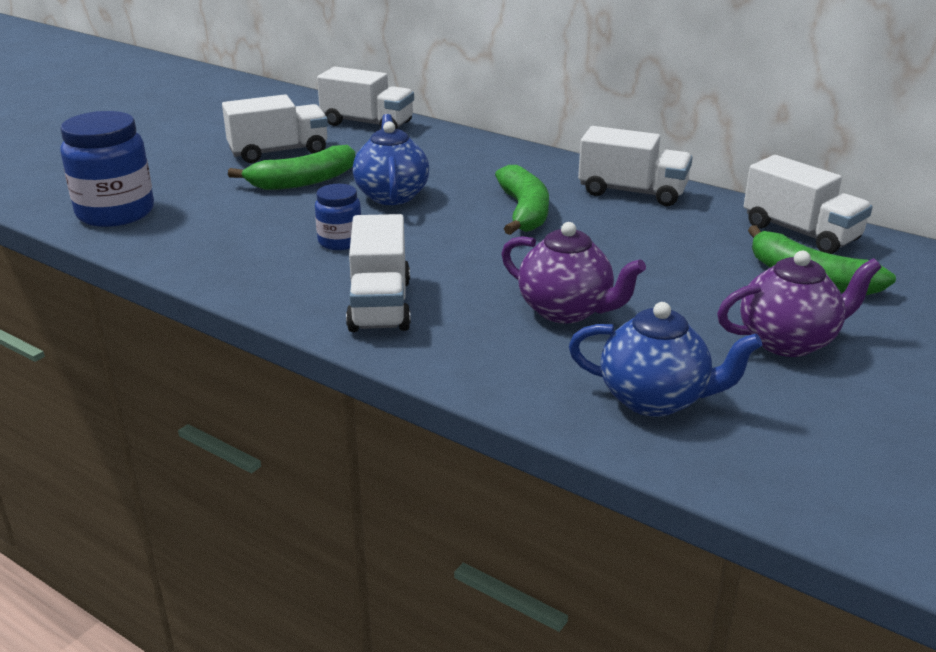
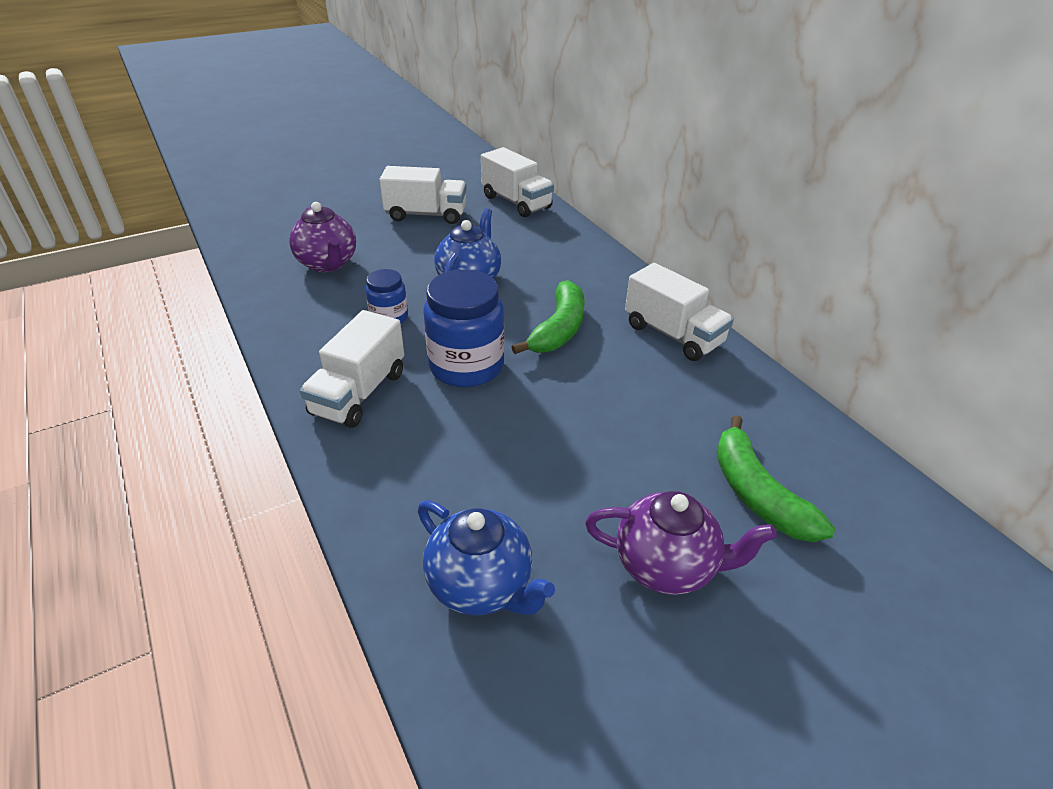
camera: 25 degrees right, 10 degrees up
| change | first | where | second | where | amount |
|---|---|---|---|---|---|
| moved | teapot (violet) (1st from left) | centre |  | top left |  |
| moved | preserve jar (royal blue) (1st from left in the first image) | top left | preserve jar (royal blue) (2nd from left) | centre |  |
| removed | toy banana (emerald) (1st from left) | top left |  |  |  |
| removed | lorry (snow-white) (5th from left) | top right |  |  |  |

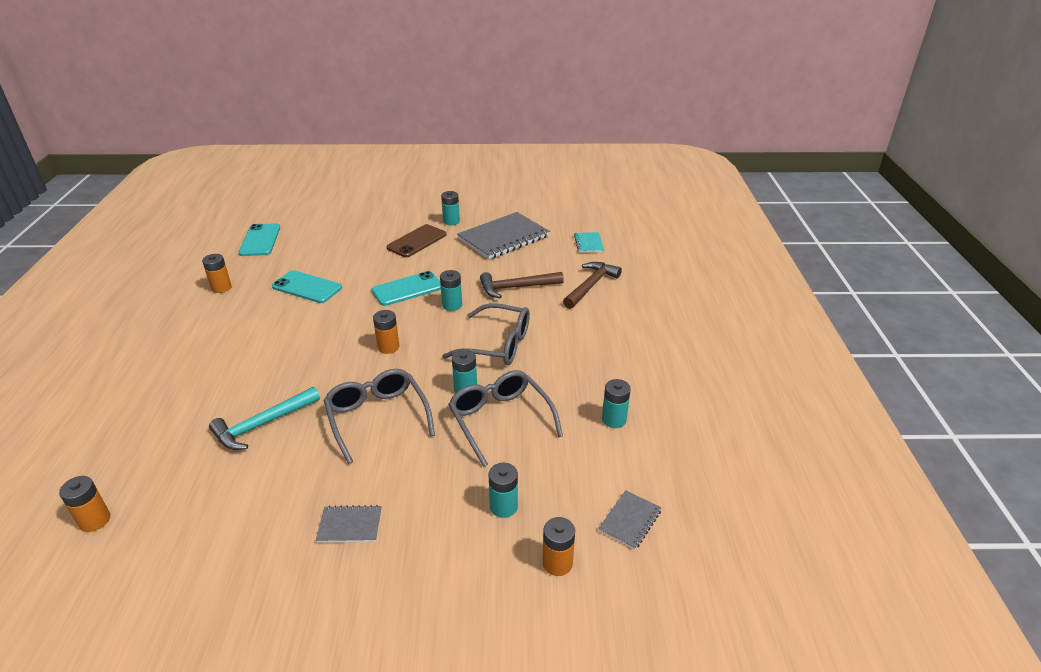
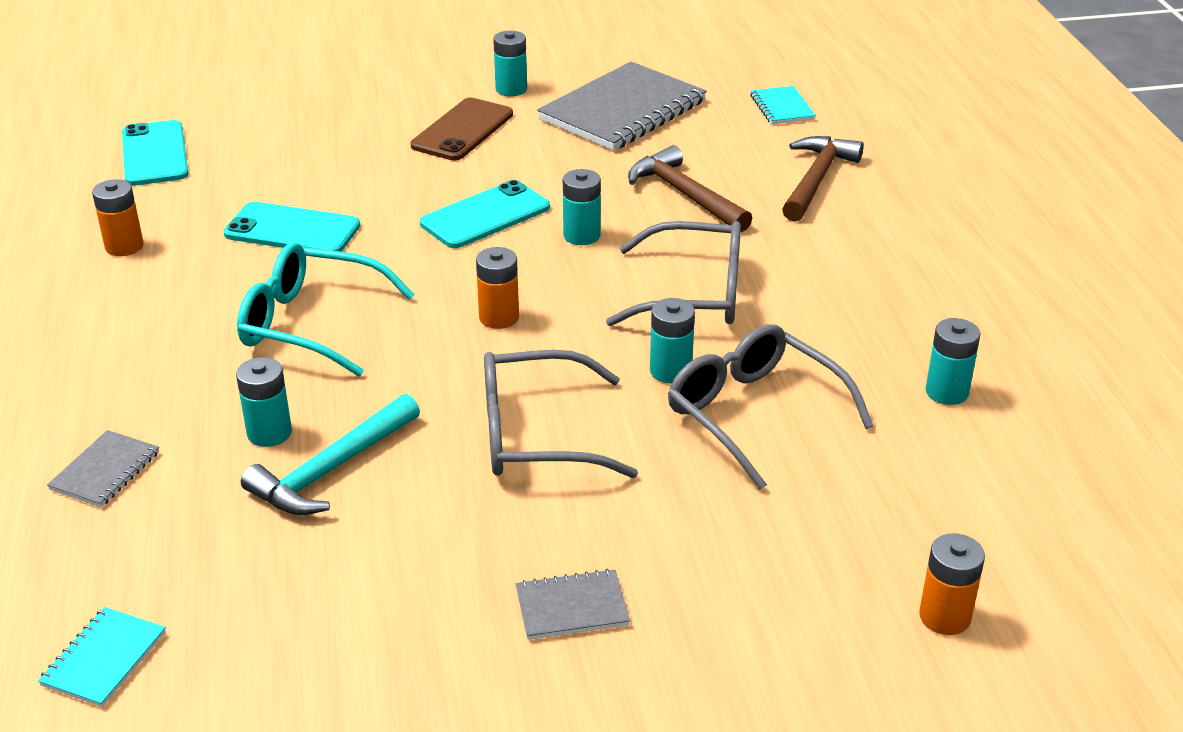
camera: 10 degrees left, 0 degrees up
| change | first | where | second | where | amount |
|---|---|---|---|---|---|
| replaced | AA battery (bright orange) (1st from left) | bottom left | notepad (teal) (1st from left) | bottom left |  |
| moved | notepad (ash-grey) (3rd from left in the first image) | bottom centre | notepad (ash-grey) (1st from left) | middle left |  |
| moved | AA battery (teal) (4th from left in the first image) | bottom centre | AA battery (teal) (1st from left) | middle left |  |
| added |  |  | eyeglasses (teal) | middle left |  |
| turned | eyeglasses (ash-grey) (1st from left) | centre |  | centre | 60 degrees counterclockwise |
| turned | carpenter's hammer (dark brown) (1st from left) | centre |  | top centre | 75 degrees clockwise |

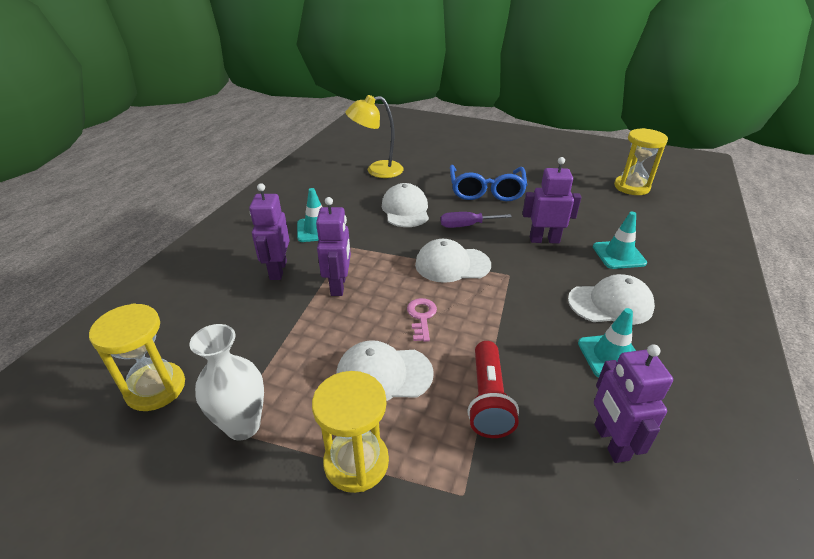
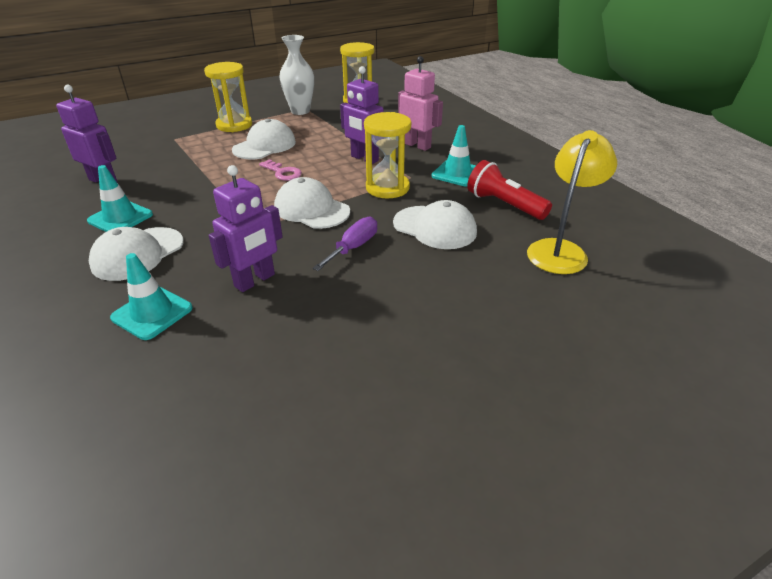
camera: 130 degrees right, 0 degrees up
| change | first | where | second | where | amount |
|---|---|---|---|---|---|
| turned | baseball cap (snow-white) (3rd from left) | centre |  | centre | 90 degrees counterclockwise |
| moved | hourglass (yellow) (3rd from left) | top right |  | top centre |  |
| recoloured | robot (violet) (1st from left) | middle left | robot (rosy) | top centre |  |
| moved | pocket torch (red) | bottom centre |  | top centre |  |
| removed | eyeglasses (royal blue) | top centre |  |  |  |

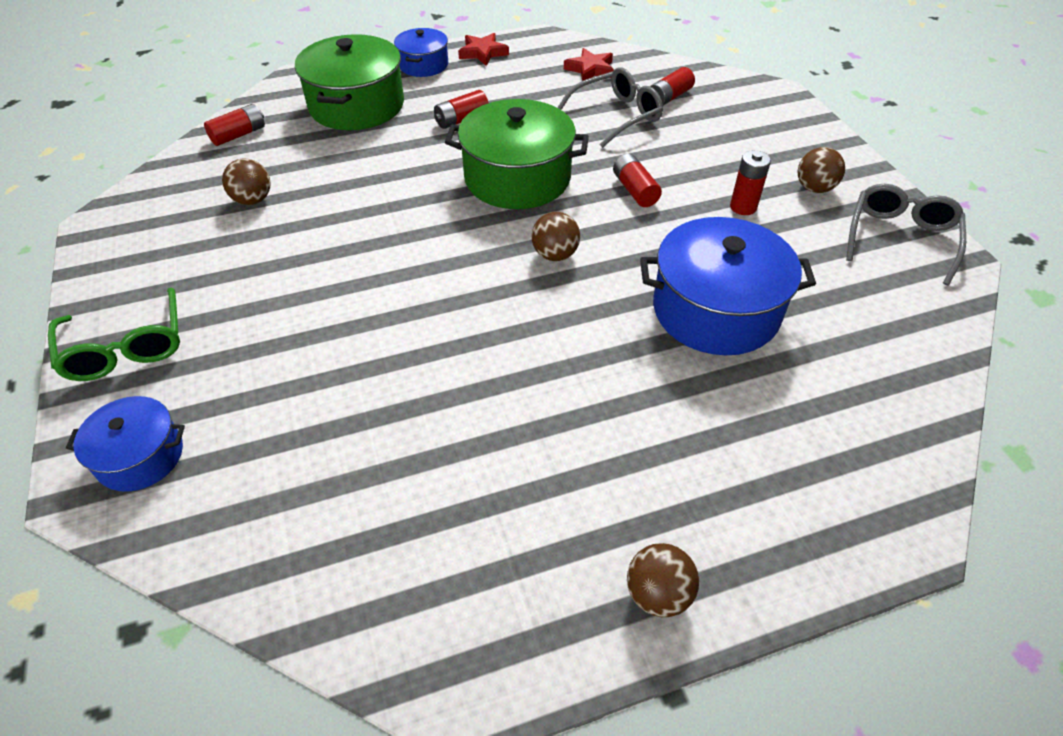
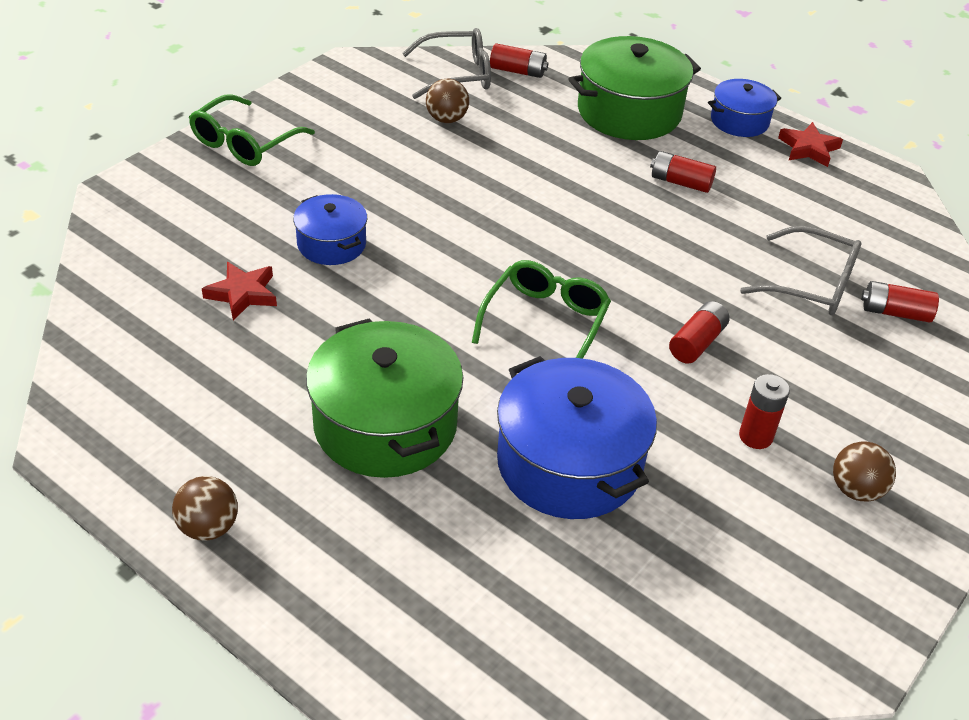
camera: 55 degrees right, 5 degrees down
| change | first | where | second | where | amount |
|---|---|---|---|---|---|
| moved | star (red) (2nd from left in the first image) | top centre | star (red) (1st from left) | middle left |  |
| moved | cooking pot (royal blue) (1st from left) | middle left |  | top centre |  |
| moved | cooking pot (emerald) (2nd from left in the first image) | top centre | cooking pot (emerald) (1st from left) | centre |  |
| moved | eyeglasses (ash-grey) (2nd from left in the first image) | top right | eyeglasses (ash-grey) (1st from left) | top centre |  |
| replaced | sphere (dark brown) (2nd from left) | top centre | eyeglasses (emerald) (2nd from left) | centre |  |

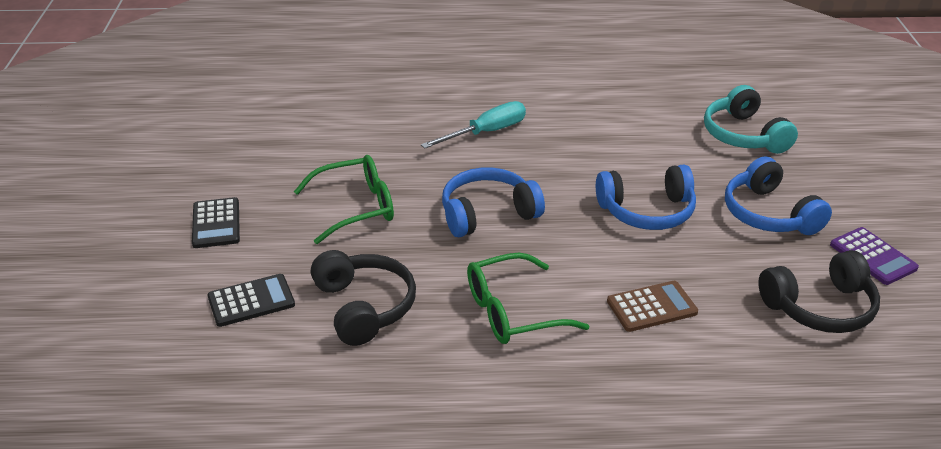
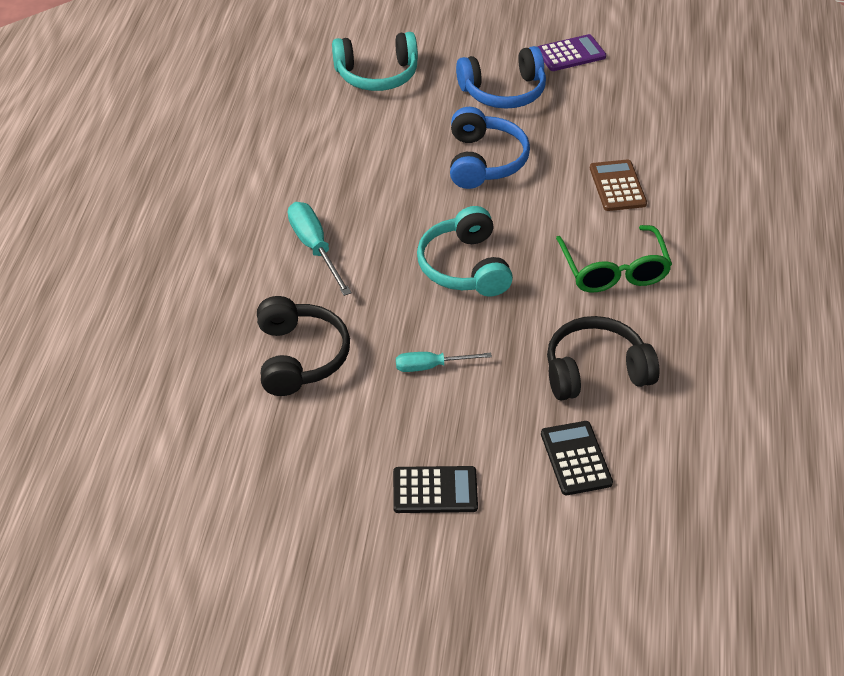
camera: 80 degrees left, 10 degrees up
| change | first | where | second | where | amount |
|---|---|---|---|---|---|
| moved | headset (ebony) (2nd from left in the first image) | middle right | headset (ebony) (1st from left) | centre |  |
| replaced | eyeglasses (emerald) (1st from left) | centre | hand screwdriver (teal) (2nd from left) | centre |  |
| recoloured | headset (royal blue) (1st from left) | centre | headset (teal) (2nd from left) | centre |  |

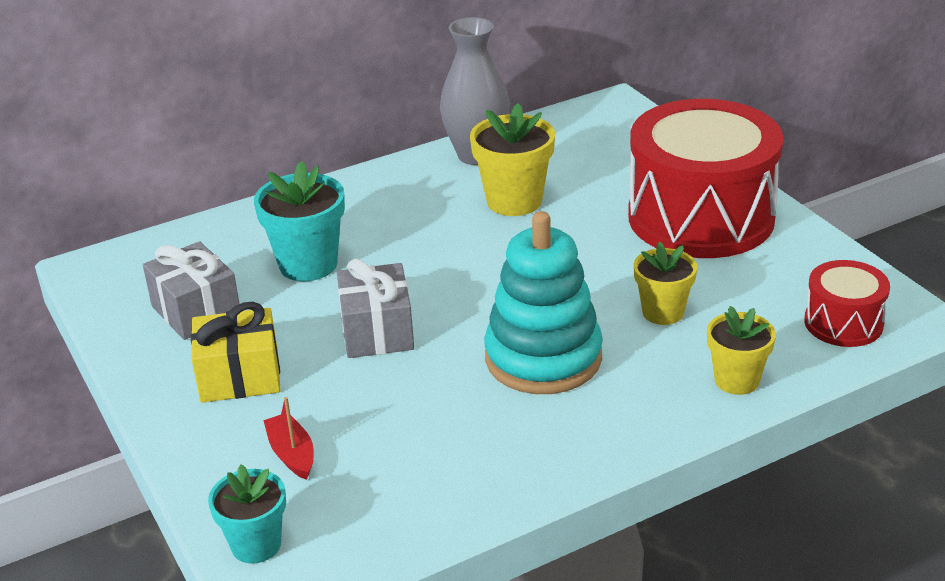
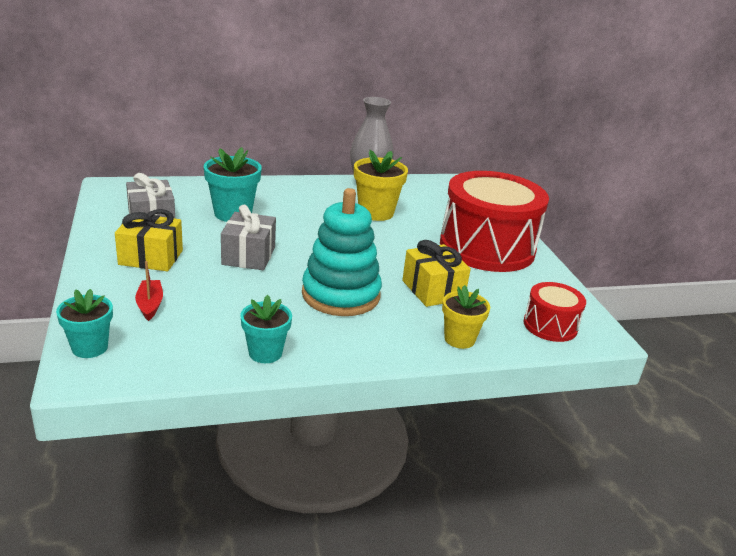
camera: 10 degrees right, 5 degrees down
| change | first | where | second | where | amount |
|---|---|---|---|---|---|
| added |  |  | flower pot (teal) (3rd from left) | centre |  |
| replaced | flower pot (yellow) (2nd from left) | middle right | wrapped gift (yellow) (2nd from left) | centre |  |

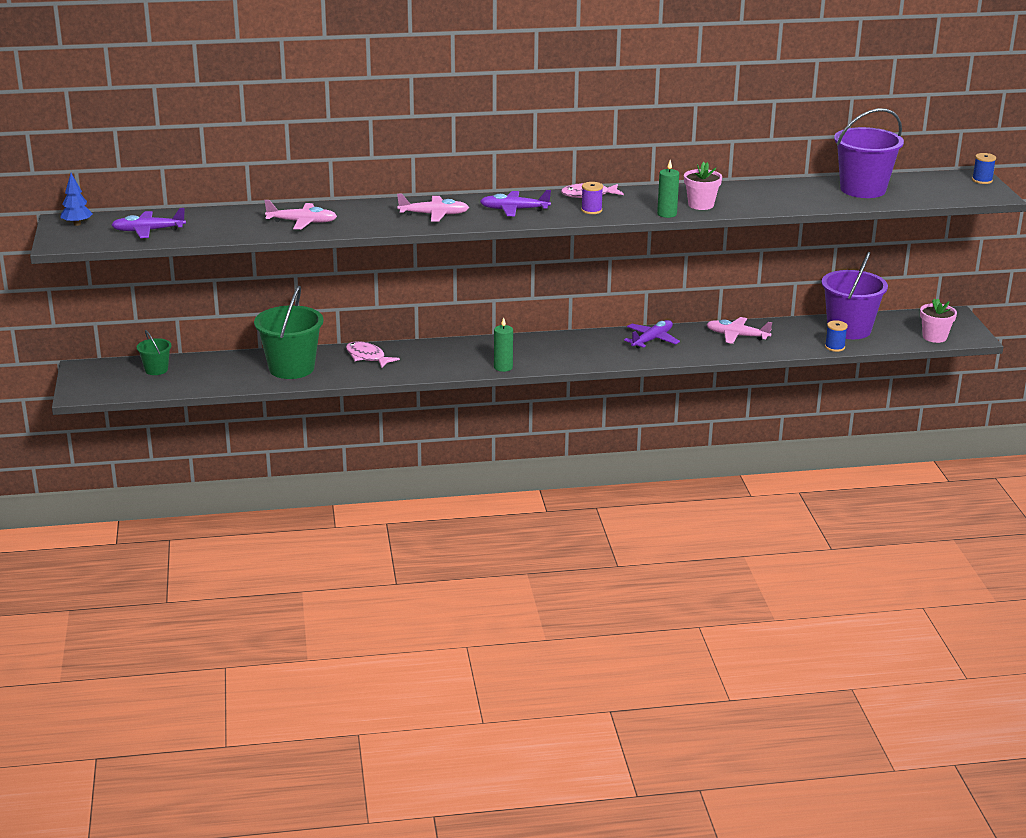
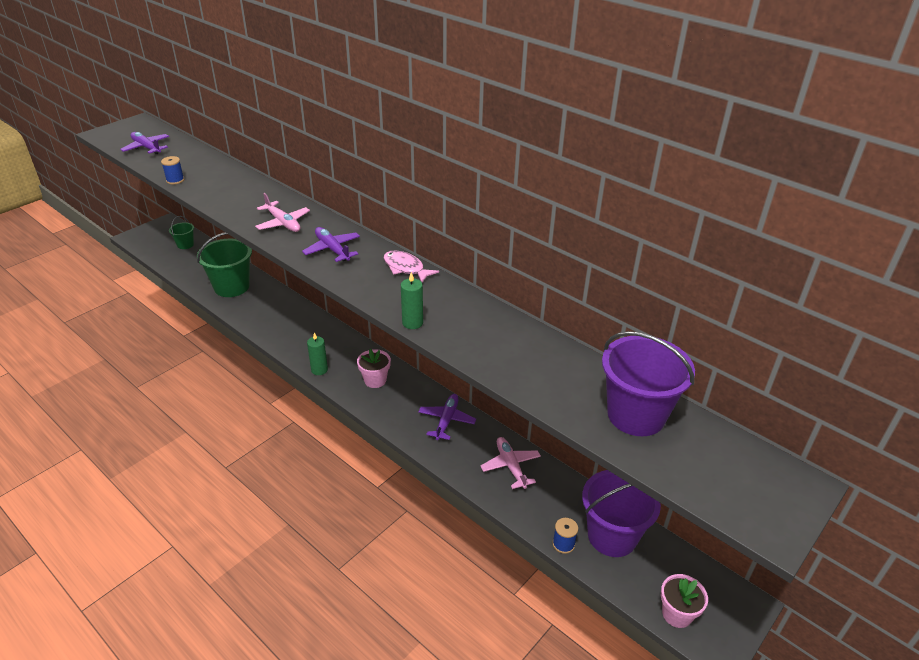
camera: 50 degrees right, 10 degrees up
| change | first | where | second | where | amount |
|---|---|---|---|---|---|
| moved | spool (royal blue) (2nd from left in the first image) | top right | spool (royal blue) (1st from left) | top left |  |
| moved | flower pot (rosy) (1st from left) | top right |  | centre |  |
| turned | plane (violet) (3rd from left) | centre |  | centre | 75 degrees counterclockwise |
| removed | fir tree (royal blue) | top left |  |  |  |
| removed | plane (rosy) (1st from left) | top left |  |  |  |
| removed | toy fish (rosy) (1st from left) | centre |  |  |  |
| removed | spool (violet) | top centre |  |  |  |

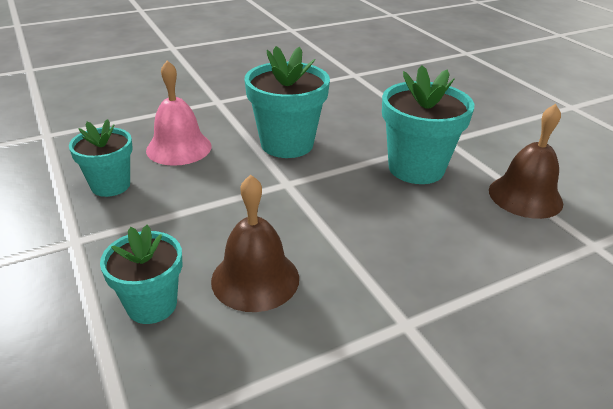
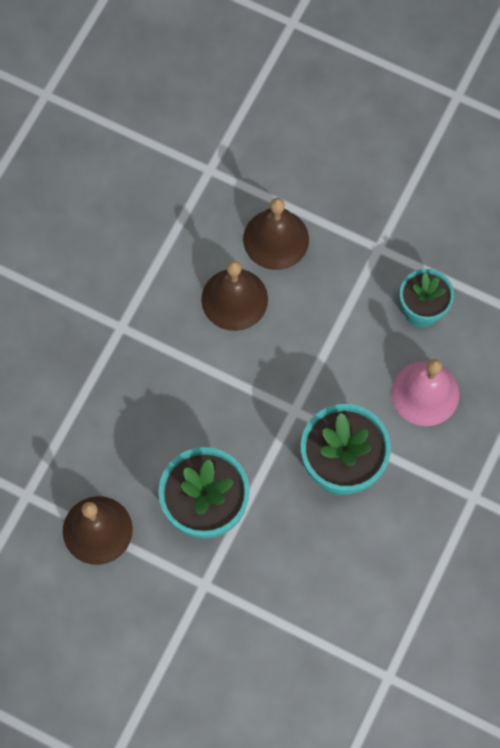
camera: 145 degrees right, 35 degrees up
| change | first | where | second | where | amount |
|---|---|---|---|---|---|
| replaced | flower pot (teal) (2nd from left) | bottom left | bell (dark brown) (3rd from left) | top centre |  |

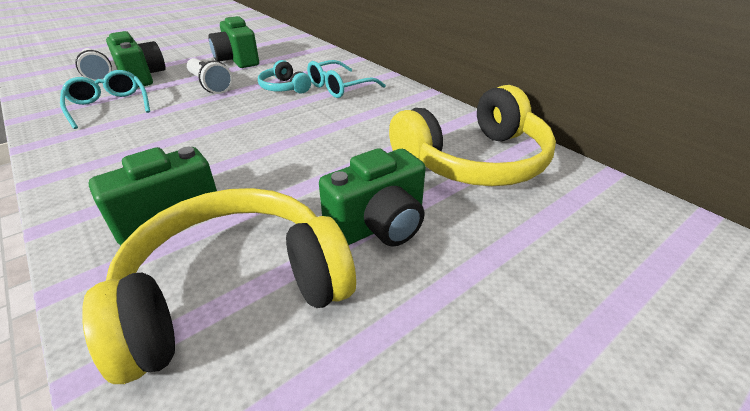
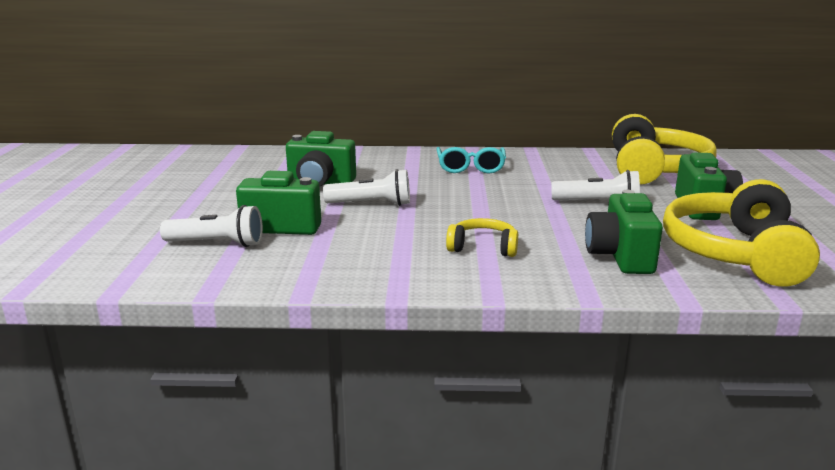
camera: 50 degrees left, 15 degrees down
| change | first | where | second | where | amount |
|---|---|---|---|---|---|
| added |  |  | headset (yellow) (1st from left) | centre |  |
| added |  |  | pocket torch (snow-white) (3rd from left) | middle right |  |
| removed | eyeglasses (teal) (1st from left) | top left |  |  |  |
| removed | headset (teal) | top centre |  |  |  |

